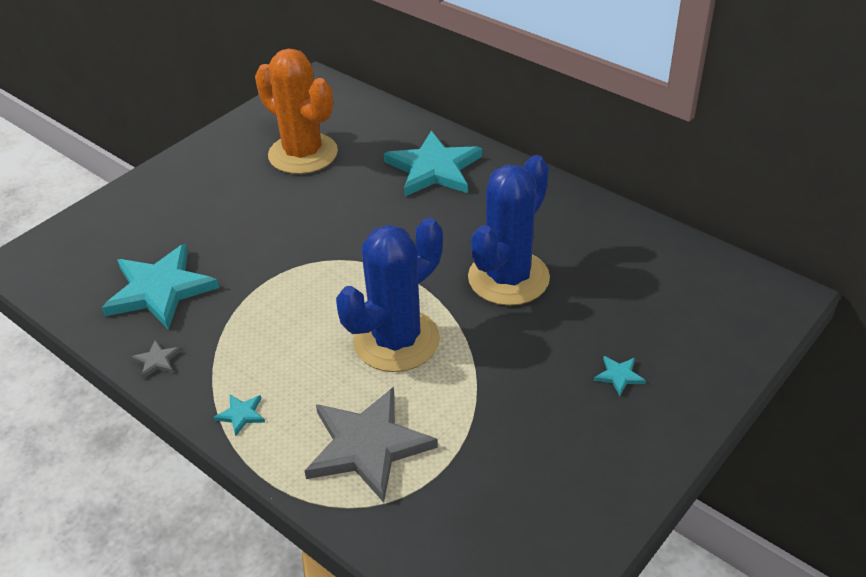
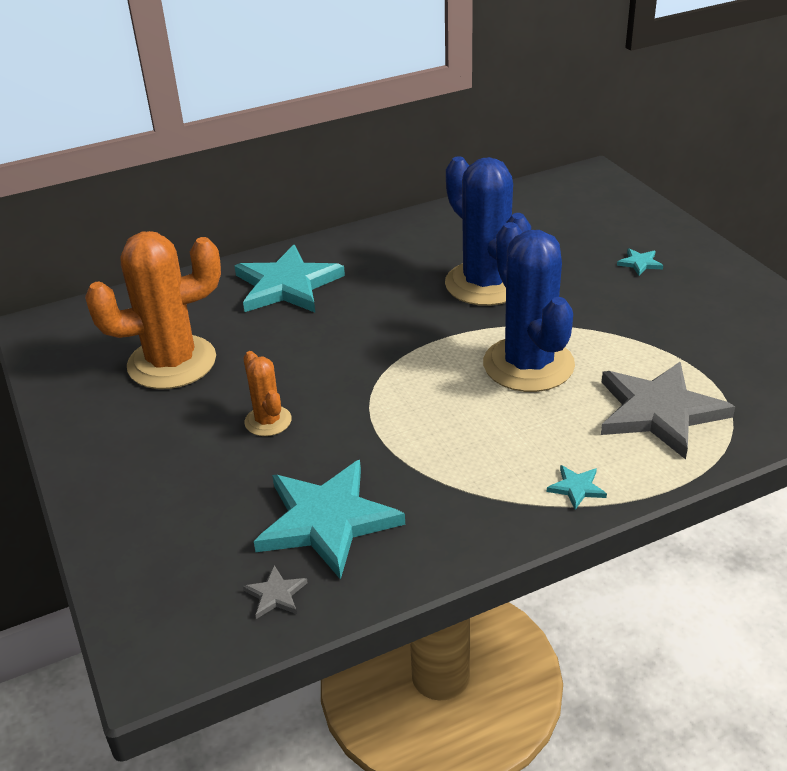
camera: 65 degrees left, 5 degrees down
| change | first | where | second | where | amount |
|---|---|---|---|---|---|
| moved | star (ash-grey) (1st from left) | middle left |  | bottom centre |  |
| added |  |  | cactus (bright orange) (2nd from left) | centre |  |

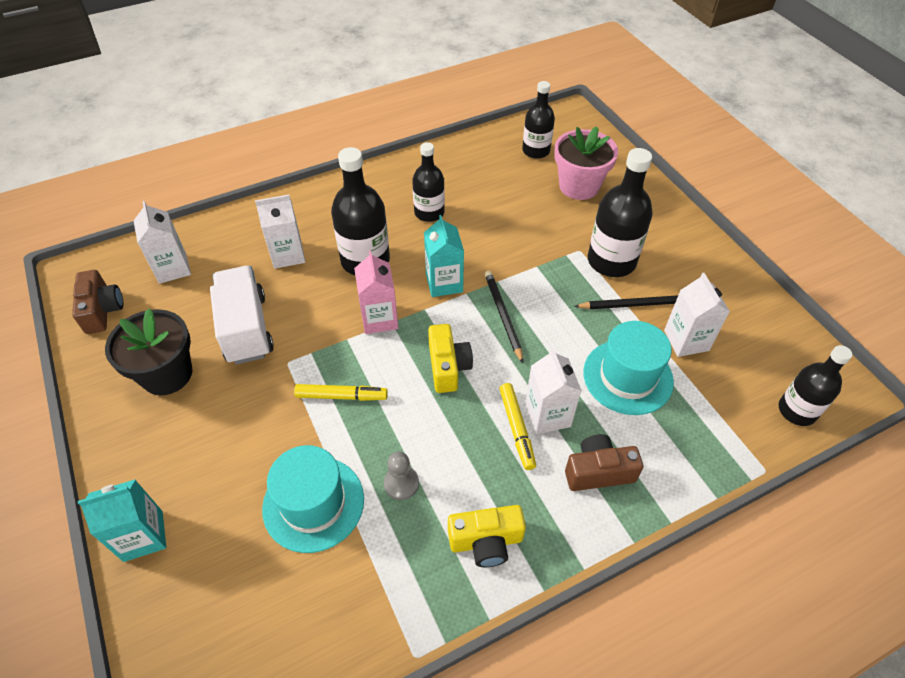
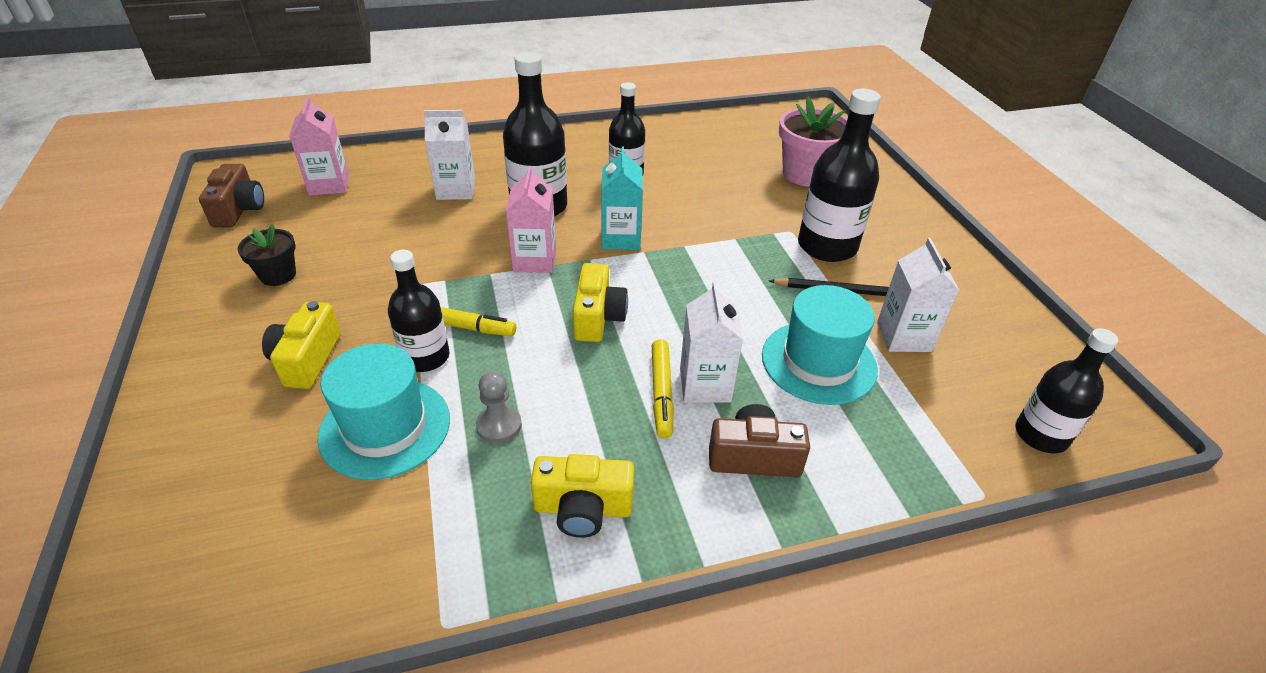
camera: 10 degrees right, 10 degrees down
| change | first | where | second | where | amount |
|---|---|---|---|---|---|
| resized | flower pot (ebony) | middle left |  | middle left | x0.58 |
| added |  |  | camera (yellow) (1st from left) | middle left |  |
| recoloured | juice carton (snow-white) (1st from left) | middle left | juice carton (rosy) (1st from left) | top left |  |
| moved | drink bottle (ebony) (3rd from left in the first image) | top centre | drink bottle (ebony) (1st from left) | middle left |  |
| removed | juice carton (teal) (1st from left) | bottom left |  |  |  |
| removed | lorry (snow-white) | middle left |  |  |  |
| removed | lead pencil (ebony) (1st from left) | centre |  |  |  |

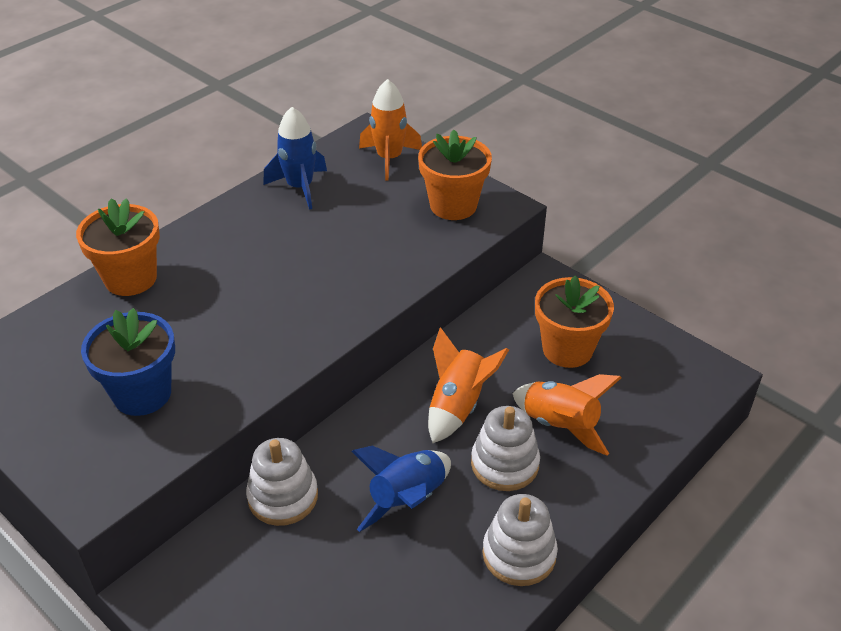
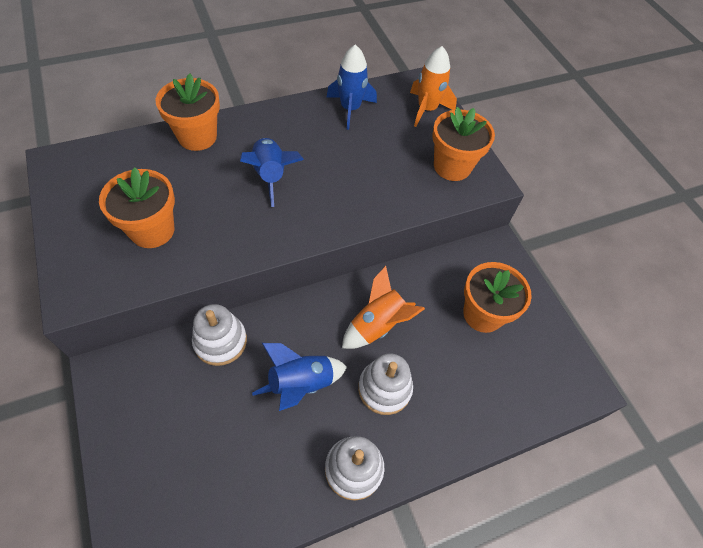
camera: 20 degrees right, 15 degrees up
| change | first | where | second | where | amount |
|---|---|---|---|---|---|
| recoloured | flower pot (royal blue) | middle left | flower pot (bright orange) (1st from left) | middle left |  |
| added |  |  | rocket (royal blue) (1st from left) | top centre |  |
| removed | rocket (bright orange) (3rd from left) | middle right |  |  |  |

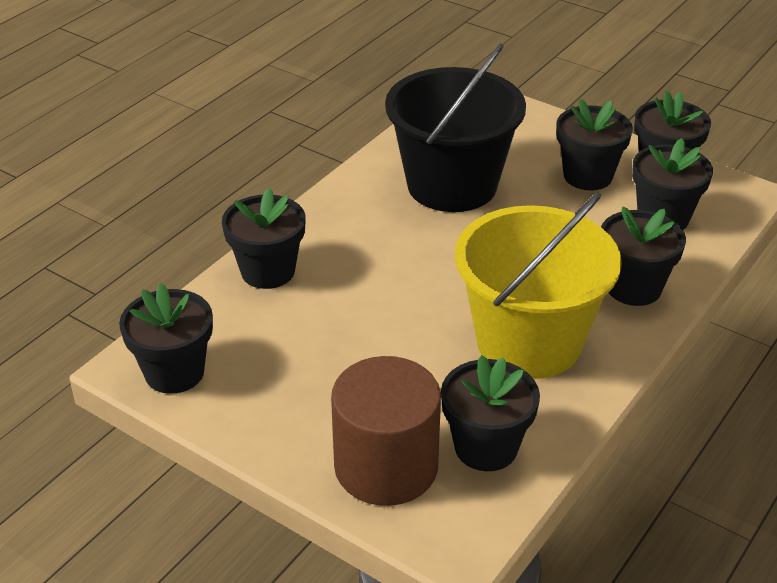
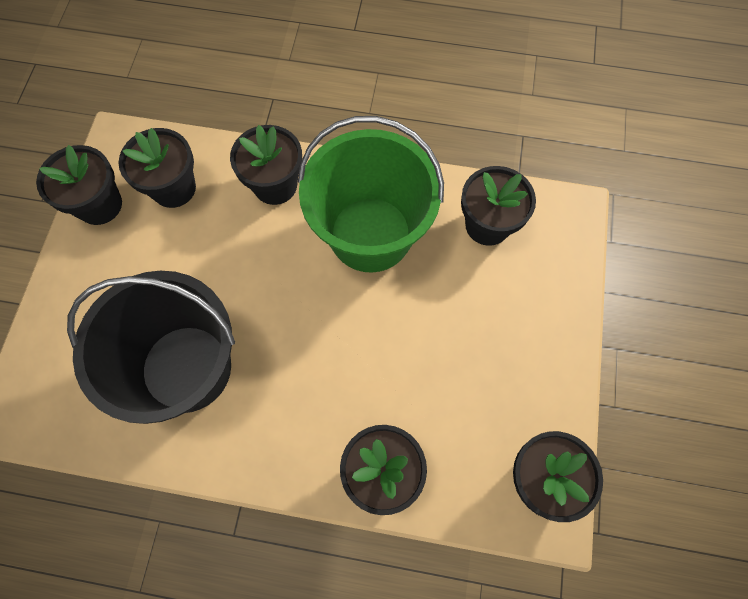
camera: 115 degrees left, 30 degrees up
| change | first | where | second | where | amount |
|---|---|---|---|---|---|
| recoloured | pail (yellow) | middle right | pail (emerald) | top centre |  |
| removed | cylinder (dark brown) | bottom centre |  |  |  |
| removed | flower pot (ebony) (4th from left) | top right |  |  |  |

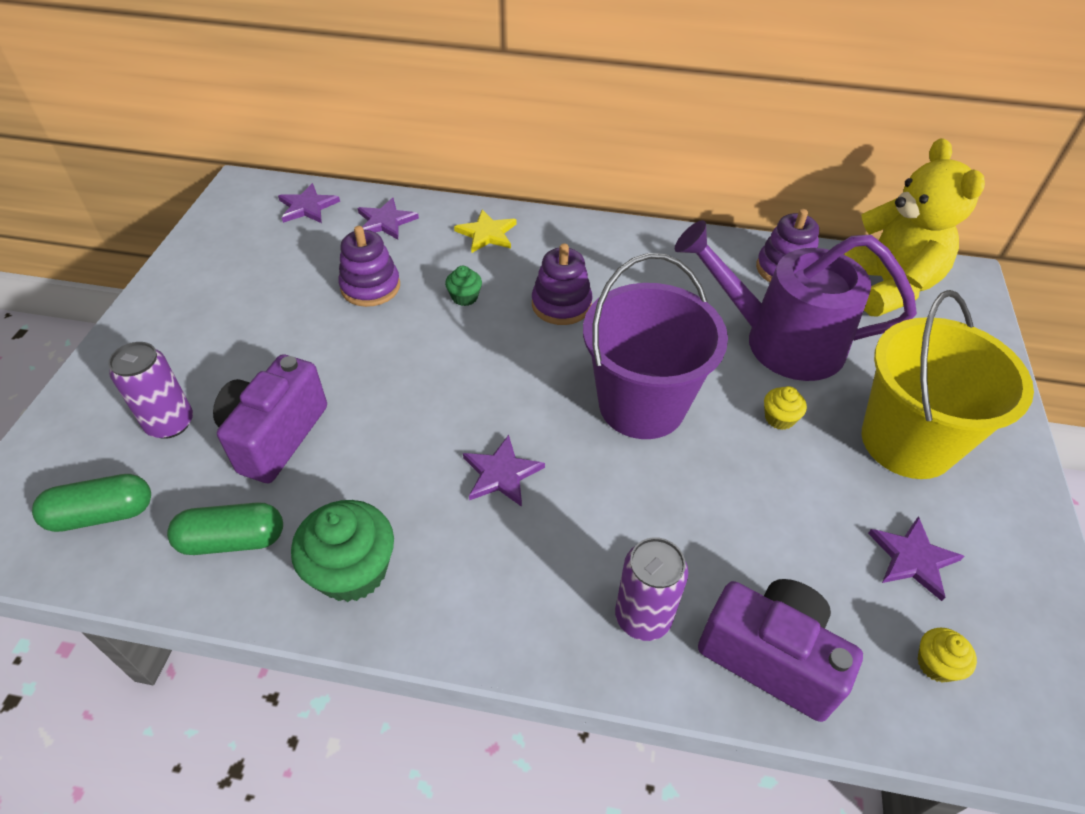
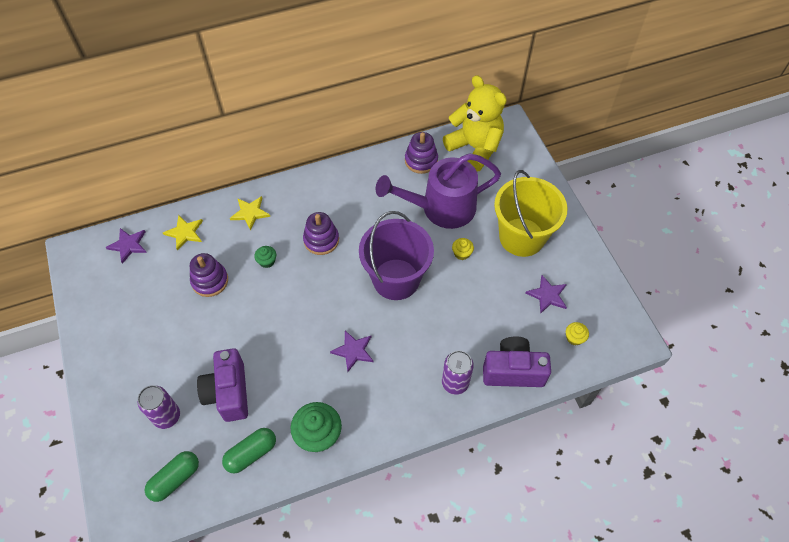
camera: 30 degrees left, 10 degrees up
| change | first | where | second | where | amount |
|---|---|---|---|---|---|
| recoloured | star (violet) (2nd from left) | top centre | star (yellow) (1st from left) | middle left |  |

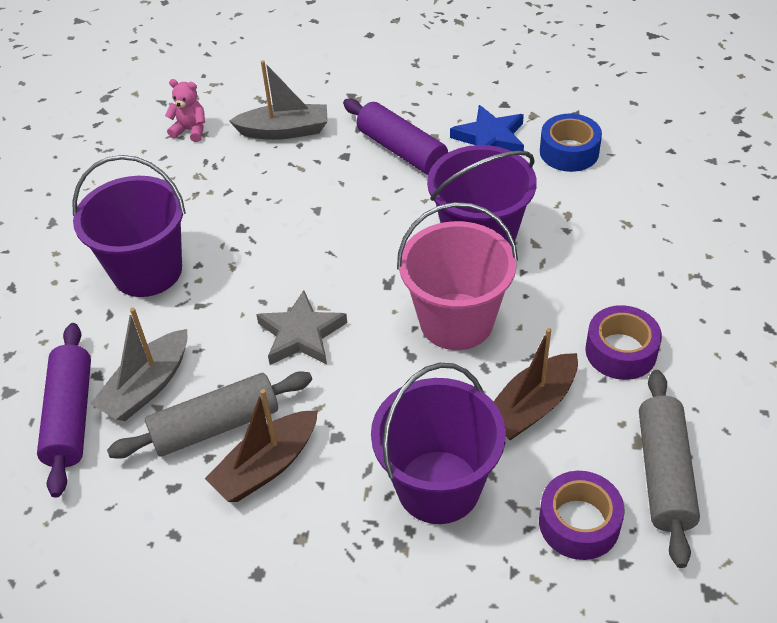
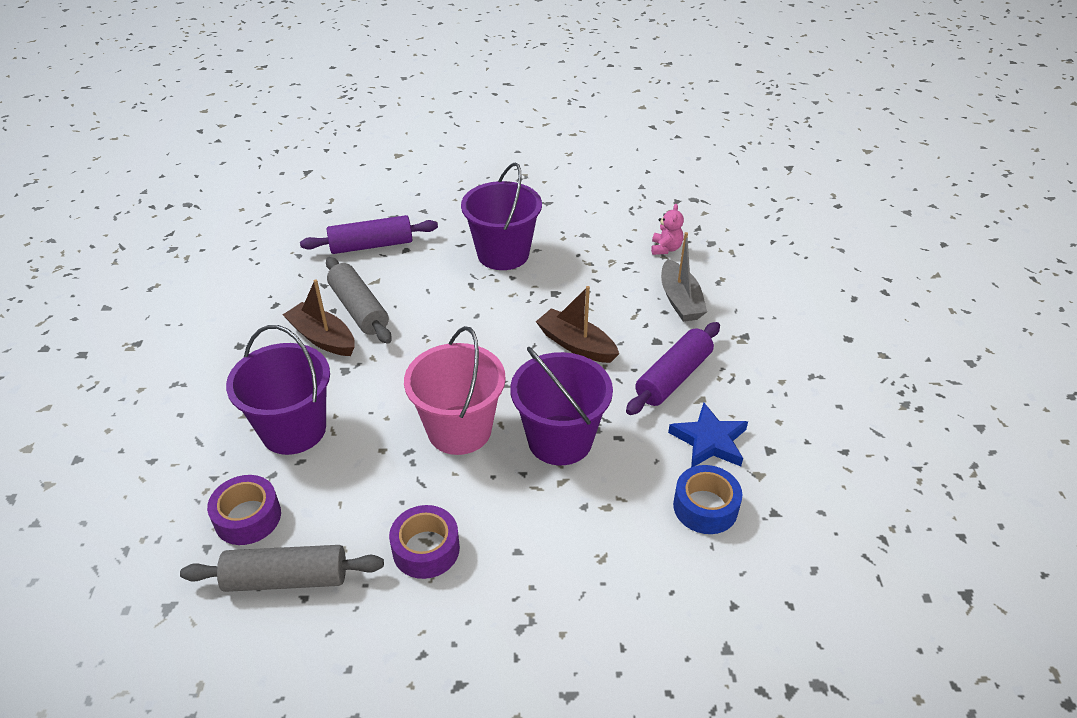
camera: 80 degrees right, 5 degrees down
| change | first | where | second | where | amount |
|---|---|---|---|---|---|
| moved | sailboat (dark brown) (2nd from left) | middle right |  | centre |  |
| removed | sailboat (ash-grey) (1st from left) | middle left |  |  |  |
| removed | star (ash-grey) | centre |  |  |  |

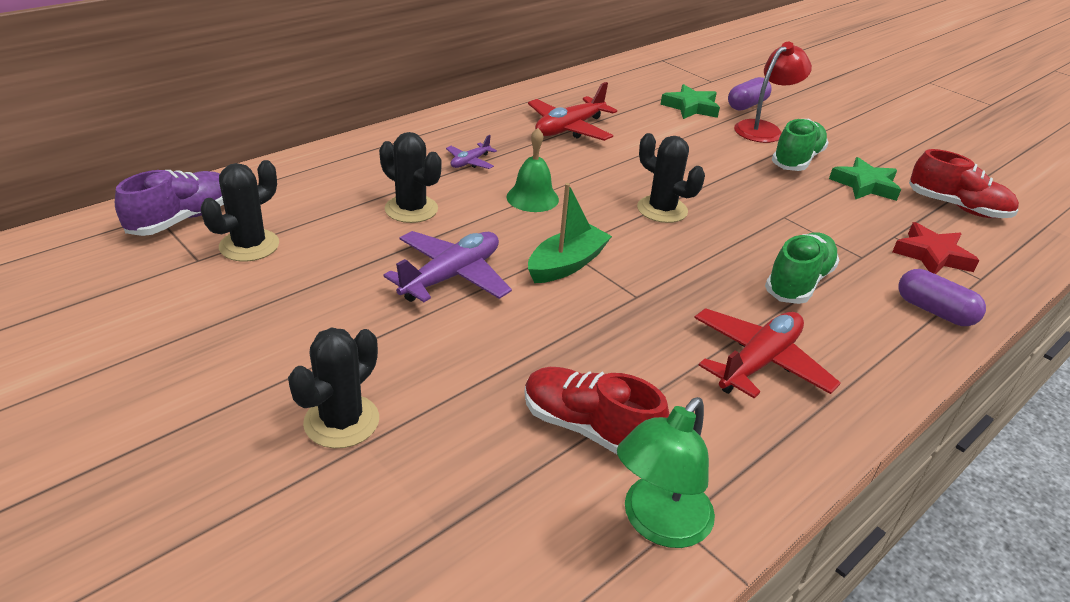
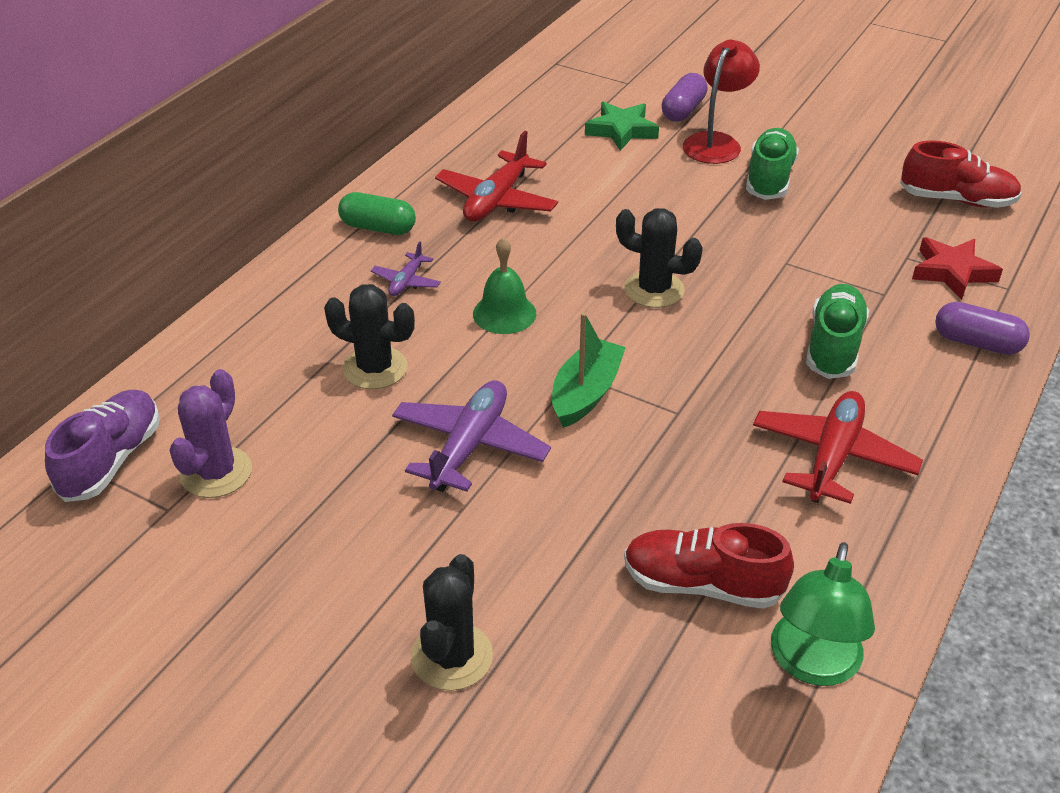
camera: 15 degrees left, 5 degrees up
| change | first | where | second | where | amount |
|---|---|---|---|---|---|
| recoloured | cactus (ebony) (1st from left) | middle left | cactus (violet) | middle left |  |
| added |  |  | pill (emerald) | top centre |  |
| removed | star (emerald) (2nd from left) | top right |  |  |  |

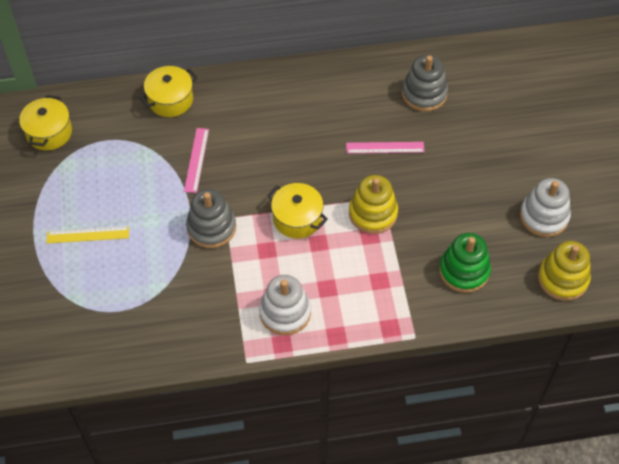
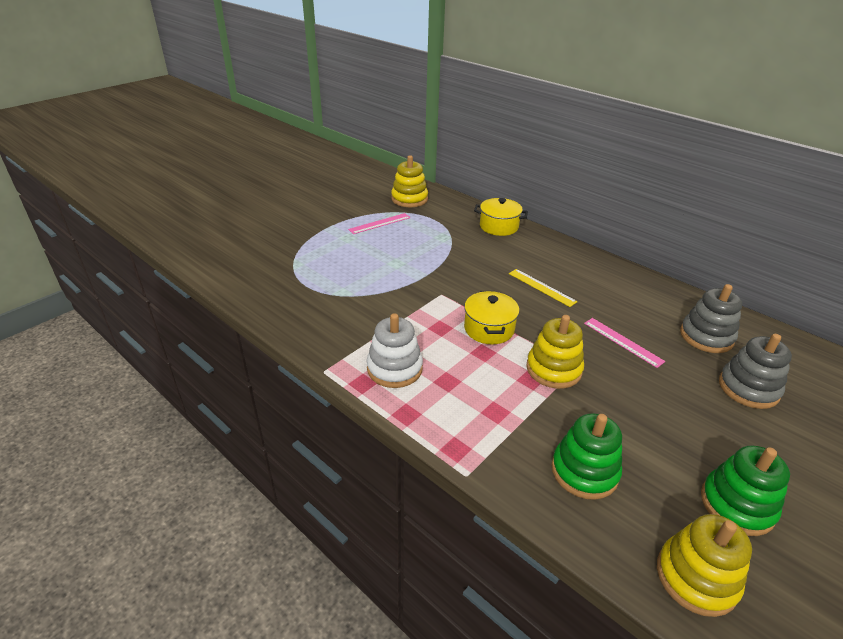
camera: 50 degrees right, 20 degrees down
| change | first | where | second | where | amount |
|---|---|---|---|---|---|
| moved | measuring stick (rosy) (1st from left) | middle left |  | centre |  |
| replaced | cooking pot (yellow) (1st from left) | top left | ring stacker (yellow) (1st from left) | top centre |  |
| moved | measuring stick (yellow) | middle left |  | centre |  |
| recoloured | ring stacker (snow-white) (2nd from left) | middle right | ring stacker (emerald) (2nd from left) | bottom right |  |
| moved | ring stacker (ash-grey) (1st from left in the first image) | centre | ring stacker (ash-grey) (2nd from left) | middle right |  |

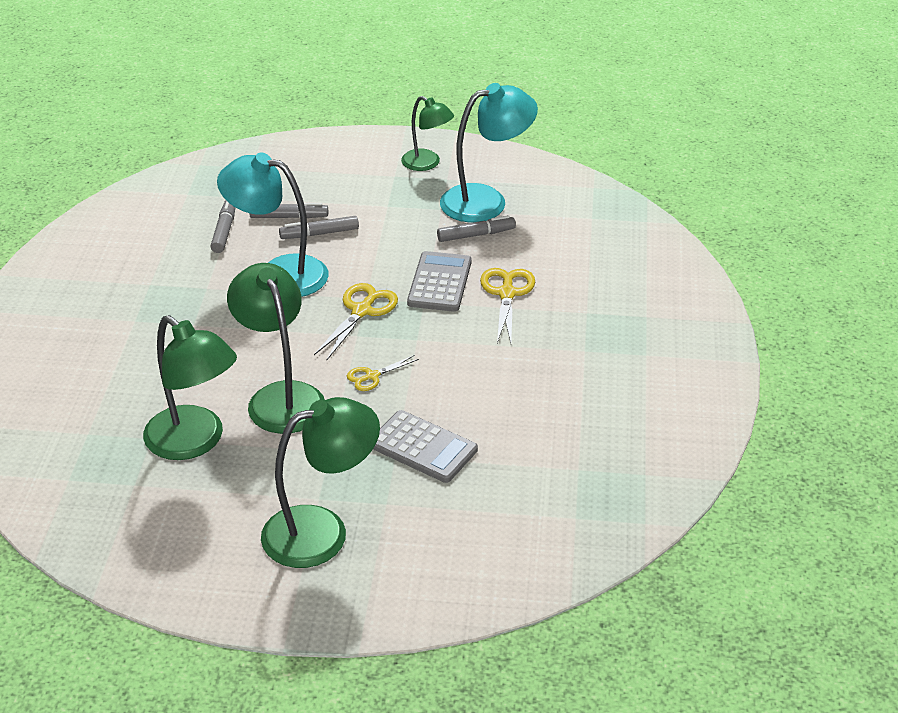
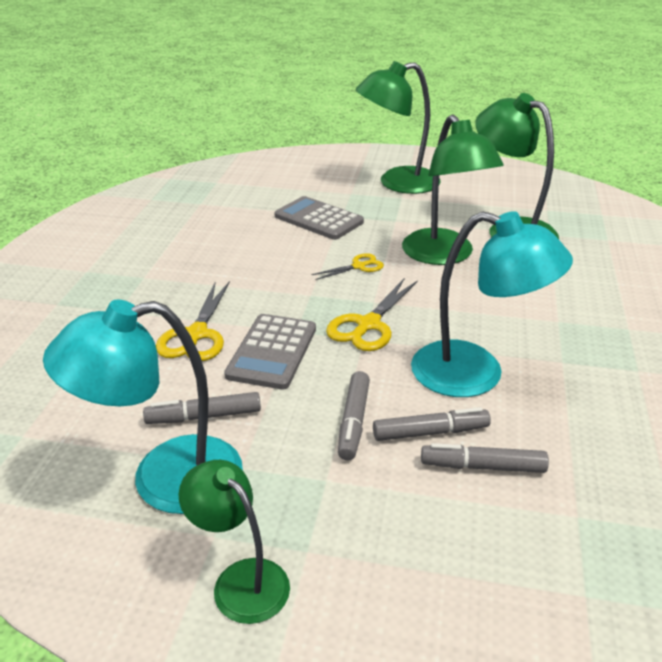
camera: 175 degrees left, 5 degrees down
| change | first | where | second | where | amount |
|---|---|---|---|---|---|
| moved | felt pen (ash-grey) (1st from left in the first image) | top left | felt pen (ash-grey) (2nd from left) | centre |  |

